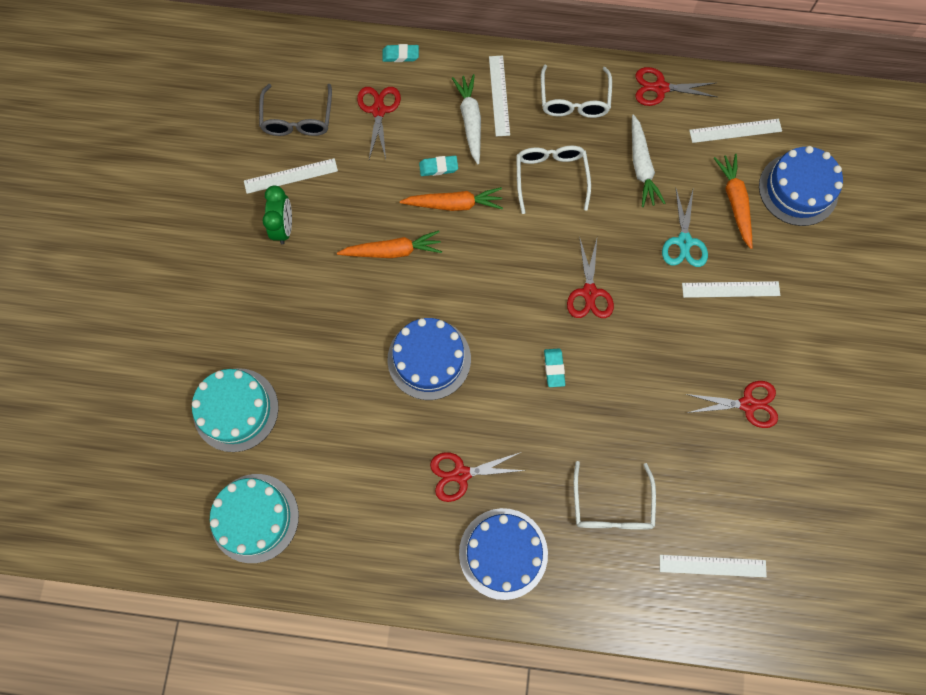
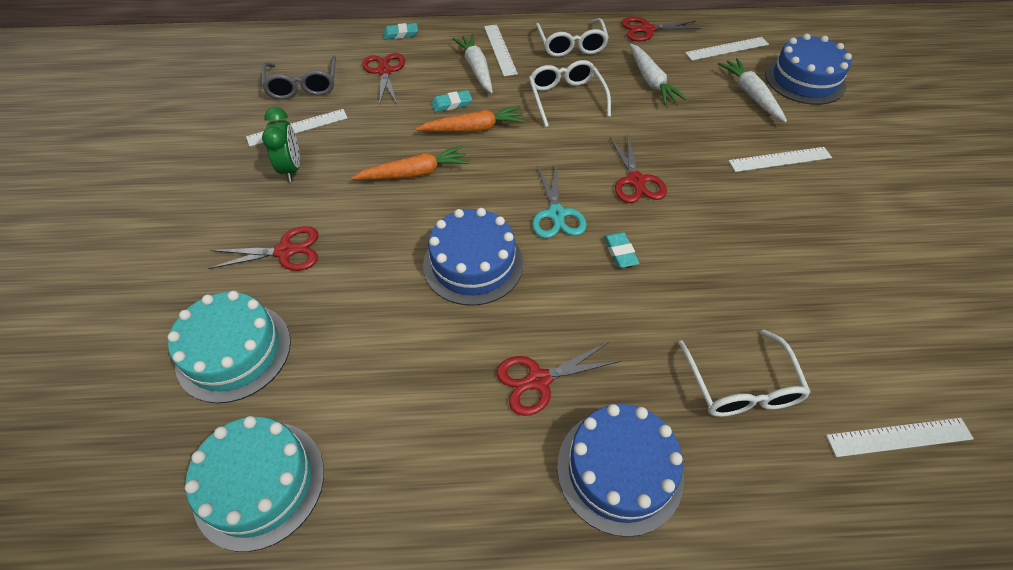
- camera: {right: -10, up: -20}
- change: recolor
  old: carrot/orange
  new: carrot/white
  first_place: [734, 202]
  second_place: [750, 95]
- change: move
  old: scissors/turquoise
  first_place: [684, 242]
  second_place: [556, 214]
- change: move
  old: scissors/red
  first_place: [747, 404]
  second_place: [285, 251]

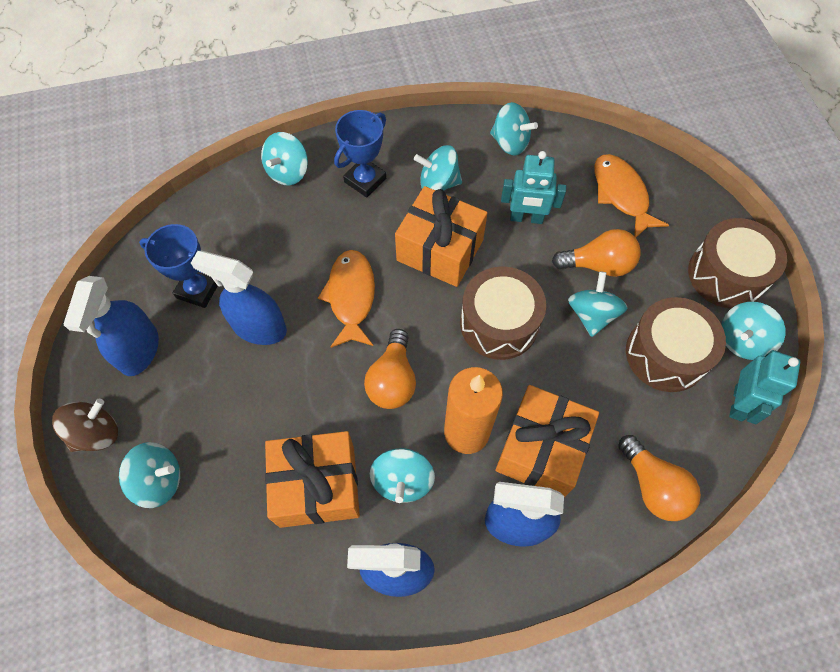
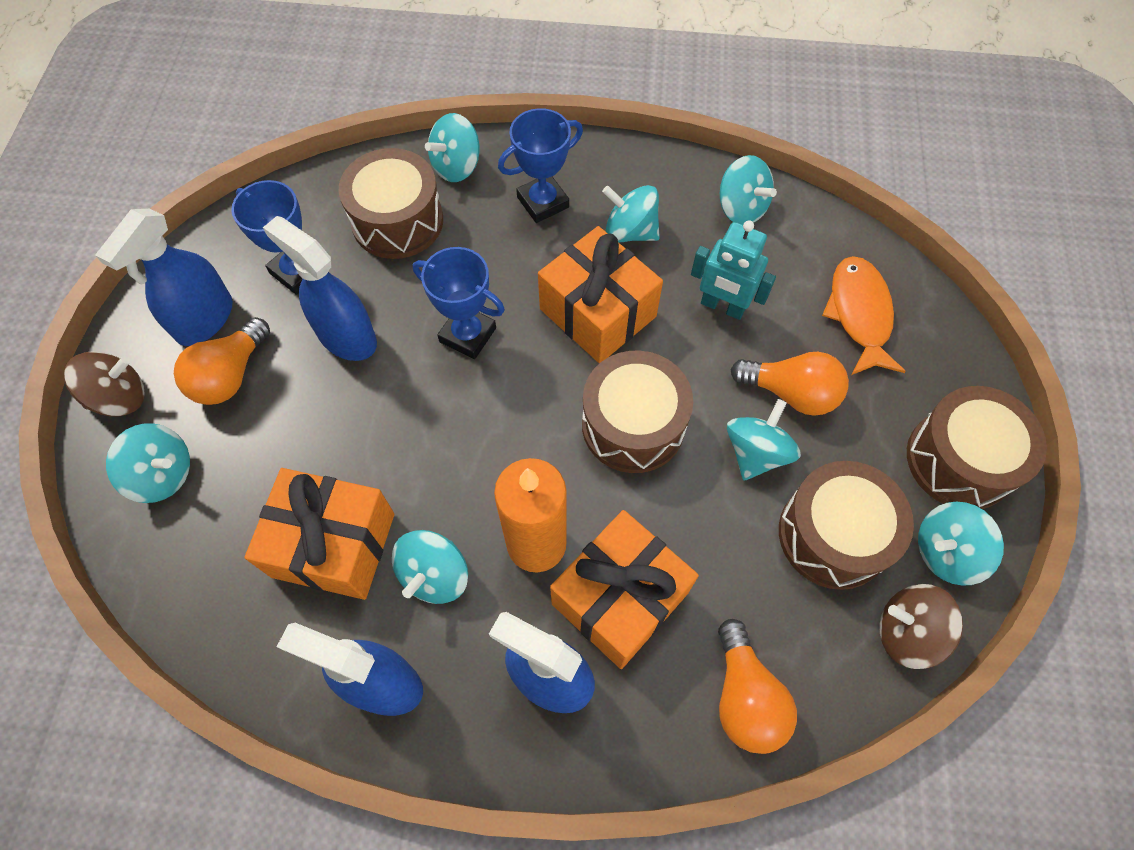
- camera: {right: 20, up: 0}
- change: replace
  old: fish/orange
  new: trophy/blue
  first_place: [351, 296]
  second_place: [468, 335]
- change: move
  old: light bulb/orange
  first_place: [393, 380]
  second_place: [230, 375]
- change: replace
  old: robot/turquoise
  new: spinning top/brown
  first_place: [739, 403]
  second_place: [906, 632]
- change: insert
  new: drum/brown
  second_place: [397, 221]

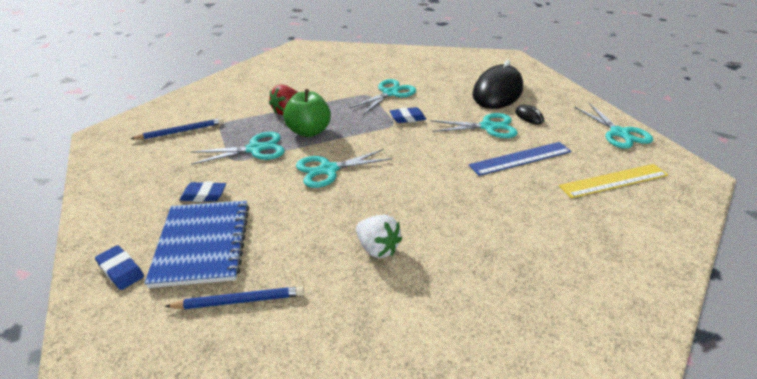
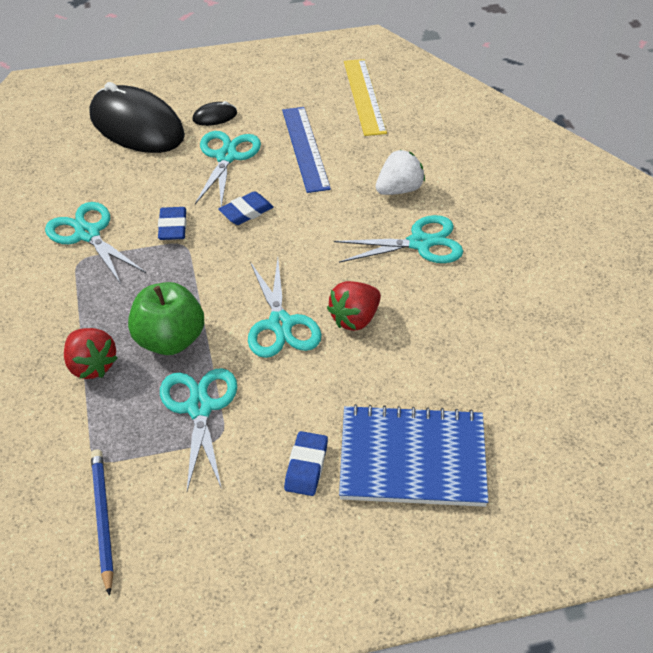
- camera: {right: -80, up: 10}
- change: move
  old: scissors/turquoise
  first_place: [619, 133]
  second_place: [420, 243]
- change: move
  old: strawberry/white
  first_place: [377, 248]
  second_place: [399, 189]
- change: move
  old: eraser/blue
  first_place: [121, 270]
  second_place: [246, 212]
- change: delete
  old: pencil/blue
  first_place: [239, 301]
- change: insert
  new: strawberry/red
  second_place: [355, 319]

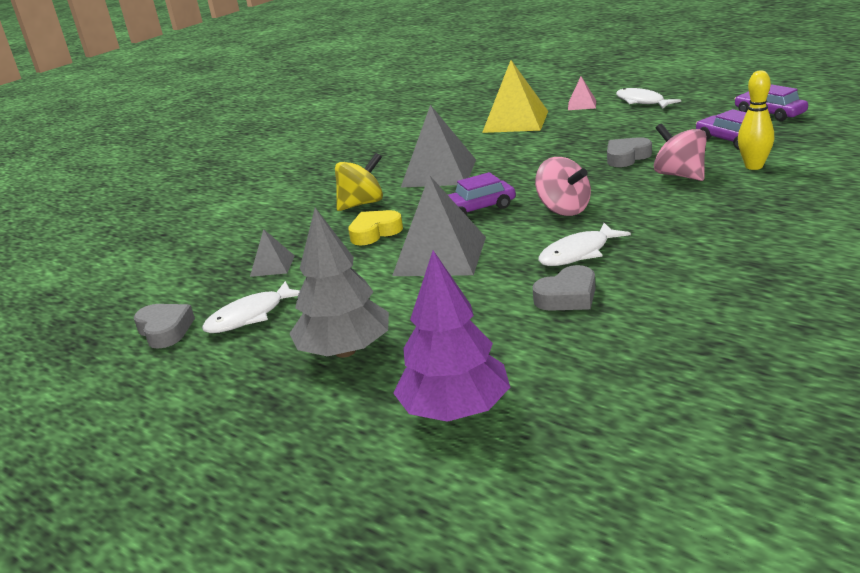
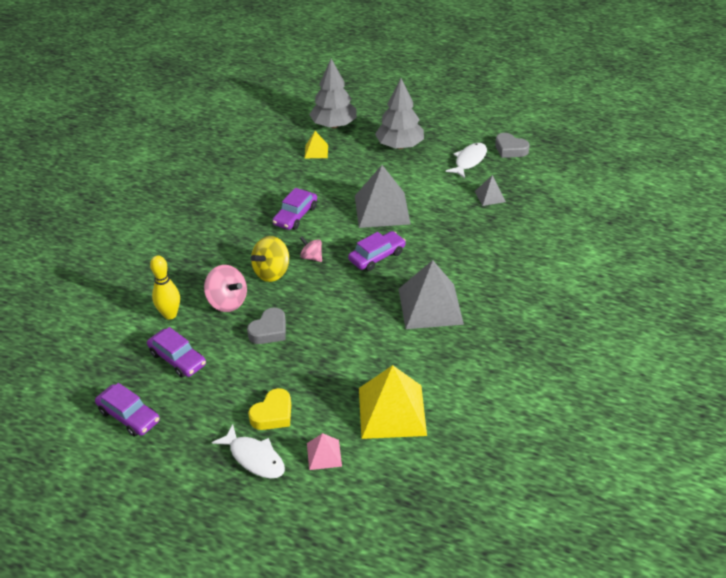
- camera: {right: 160, up: 15}
- change: move
  old: spinning top/yellow
  first_place: [362, 204]
  second_place: [272, 272]
- change: resize
  old: spinning top/pink
  first_place: [564, 210]
  second_place: [311, 257]
  factor: 0.59
- change: move
  old: heart/yellow
  first_place: [375, 232]
  second_place: [273, 414]
- change: replace
  old: fish/white
  new: car/purple
  first_place: [578, 253]
  second_place: [295, 215]
- change: recolor
  old: tree/purple
  new: tree/grey
  first_place: [455, 411]
  second_place: [333, 125]
- change: delete
  old: heart/grey
  first_place: [567, 297]
- change: insert
  new: pyramid/yellow
  second_place: [316, 151]

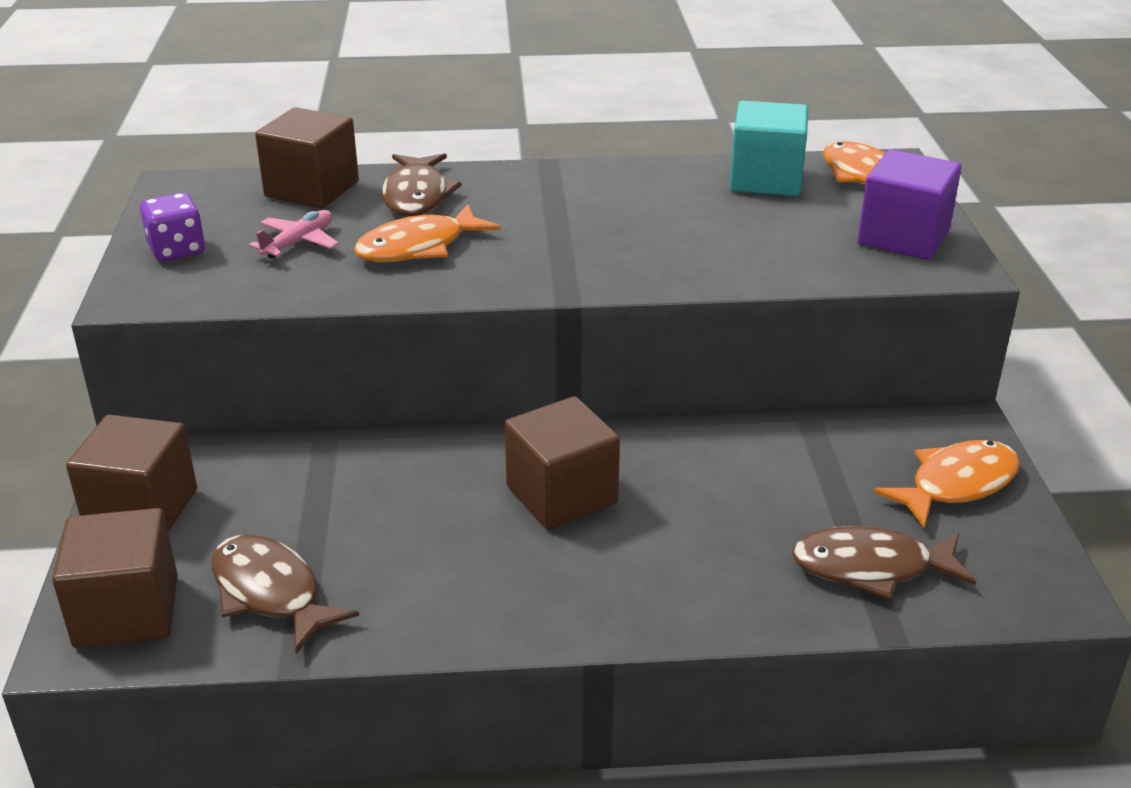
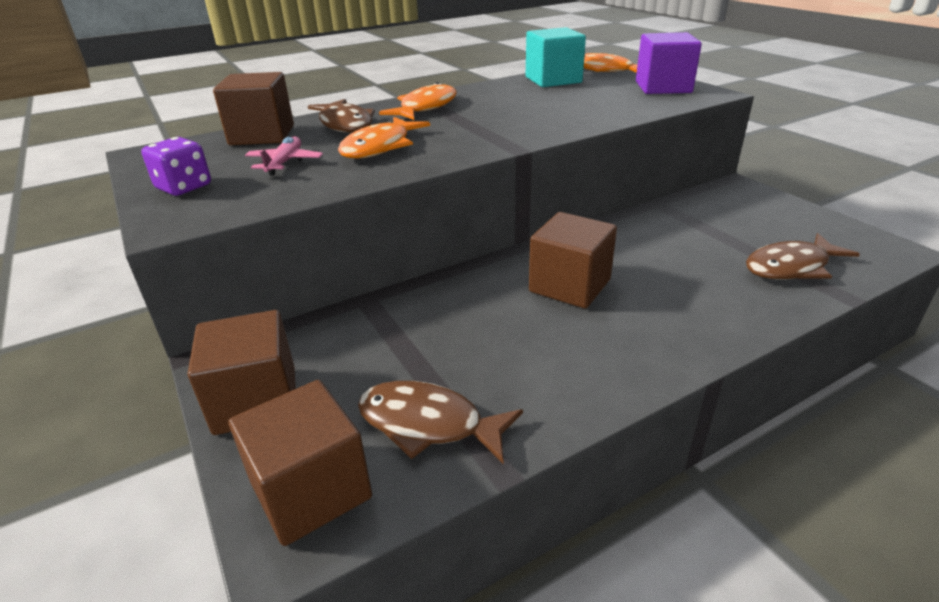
- camera: {right: -25, up: 0}
- change: move
  old: fish/orange
  first_place: [956, 484]
  second_place: [425, 107]

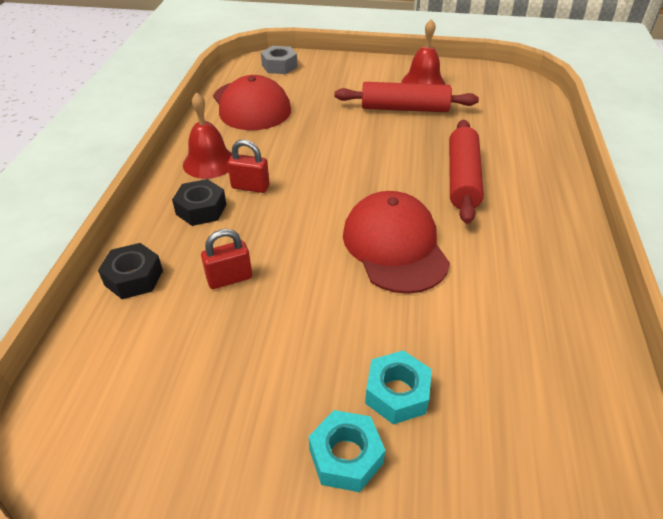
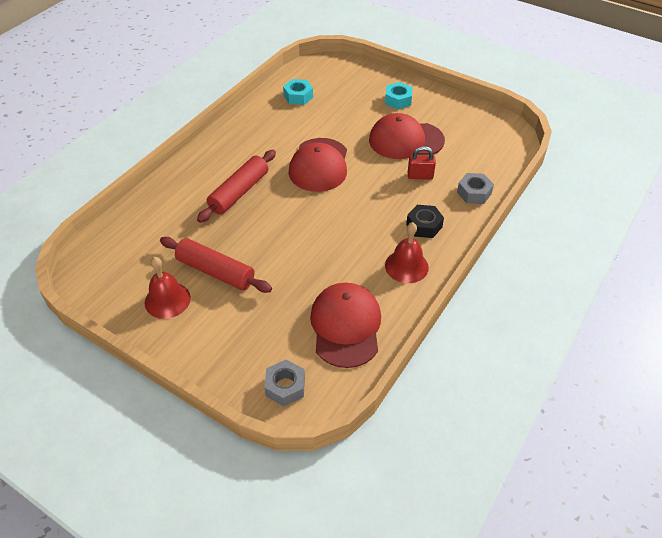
- camera: {right: -155, up: 5}
- change: delete
  old: padlock/red
  first_place: [250, 187]
- change: recolor
  old: nut/black
  new: nut/grey
  first_place: [134, 278]
  second_place: [474, 193]
- change: move
  old: nut/turquoise
  first_place: [397, 393]
  second_place: [298, 96]
- change: insert
  new: cap/red
  second_place: [406, 140]

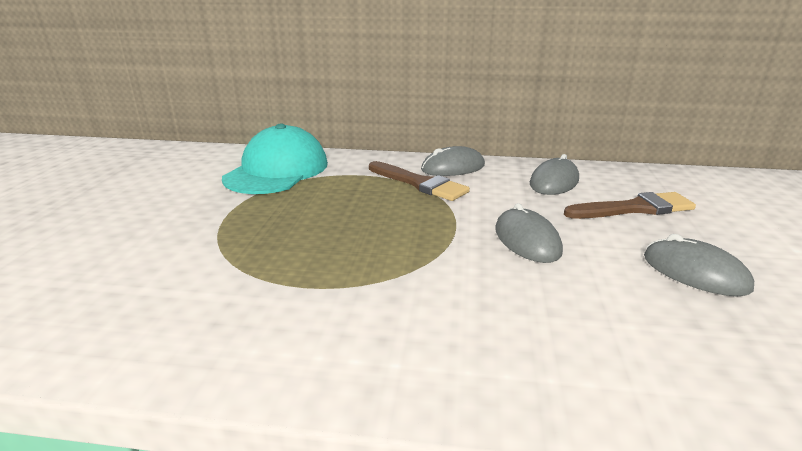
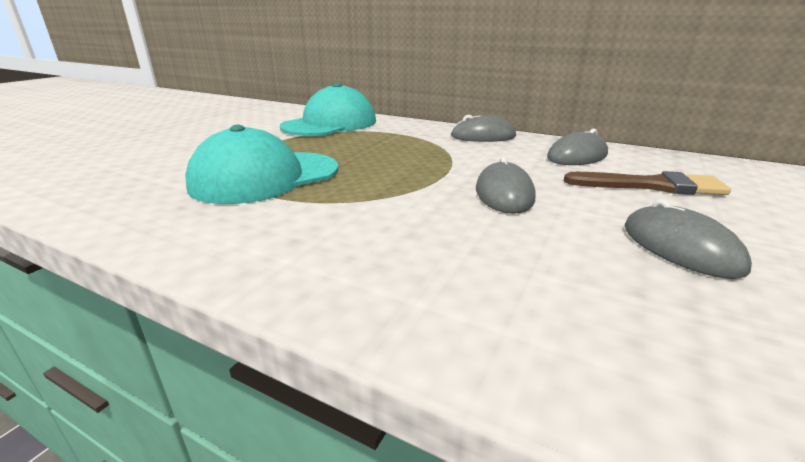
- camera: {right: 20, up: 0}
- change: delete
  old: brush/brown
  first_place: [419, 183]
- change: insert
  new: cap/turquoise
  second_place: [265, 177]

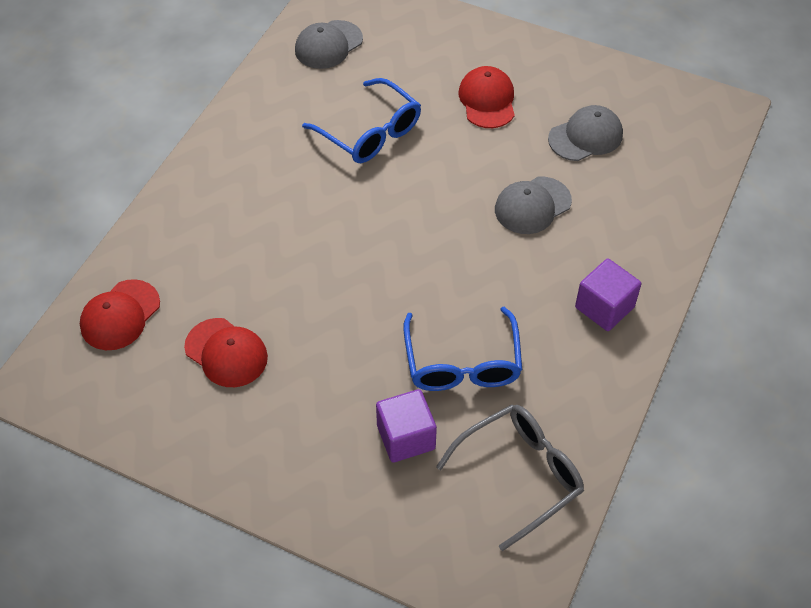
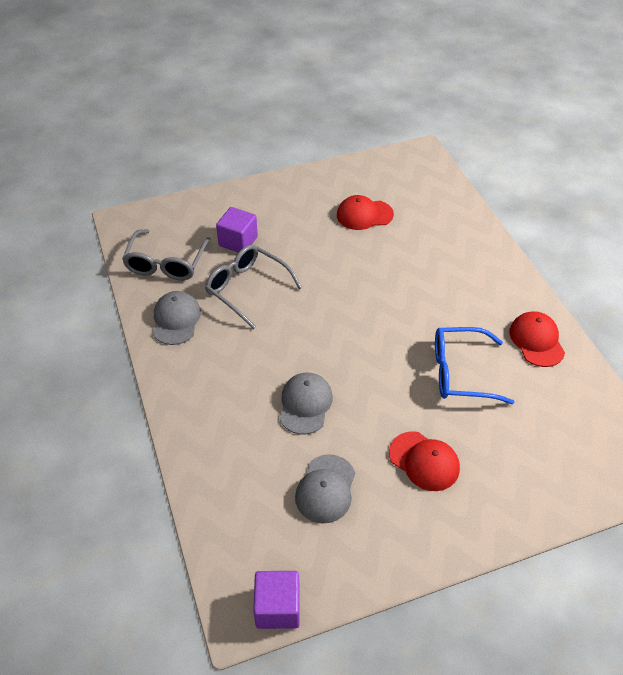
- camera: {right: 135, up: -5}
- change: move
  old: cap/grey
  first_place: [328, 45]
  second_place: [176, 319]
- change: move
  old: cube/purple
  first_place: [604, 307]
  second_place: [277, 607]
- change: move
  old: cap/red
  first_place: [120, 315]
  second_place: [536, 341]
- change: recolor
  old: glasses/blue
  new: glasses/grey
  first_place: [462, 363]
  second_place: [247, 288]

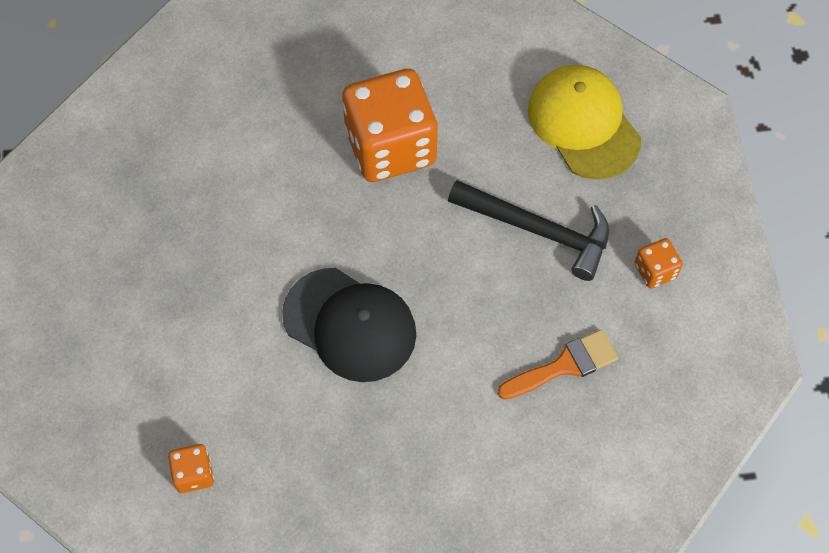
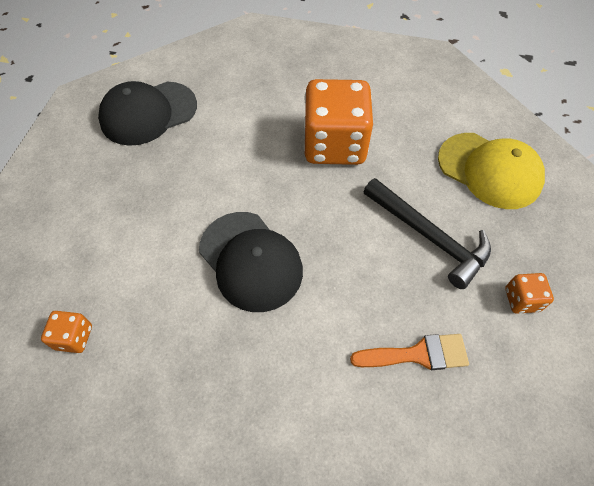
- camera: {right: 20, up: -5}
- change: rotate
  old: cap/yellow
  first_place: [583, 124]
  second_place: [489, 170]
  degrees: 135
- change: insert
  new: cap/black
  second_place: [148, 113]

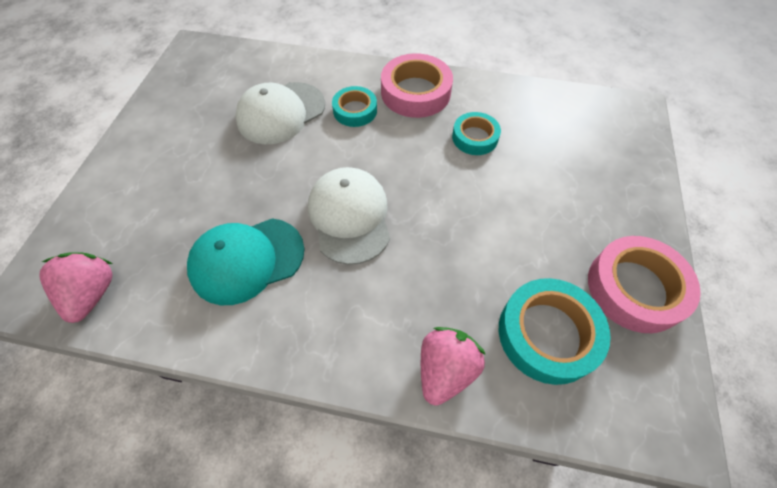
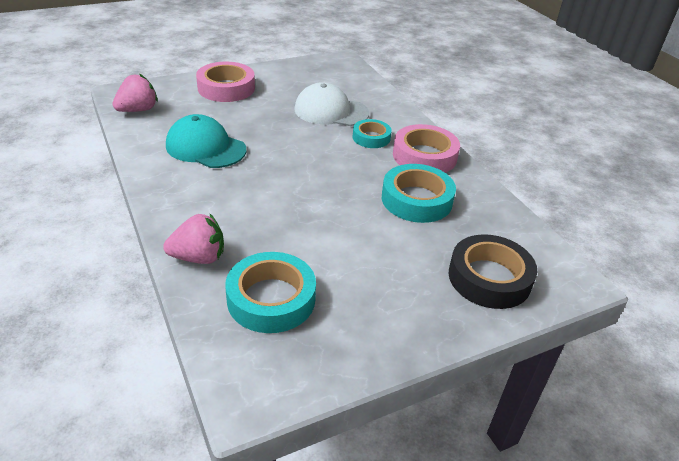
- camera: {right: 50, up: -20}
- change: resize
  old: tape/turquoise
  first_place: [475, 137]
  second_place: [416, 200]
  factor: 1.64
- change: delete
  old: cap/white
  first_place: [349, 216]
- change: move
  old: tape/pink
  first_place: [635, 288]
  second_place: [226, 88]
- change: insert
  new: tape/black
  second_place: [489, 278]

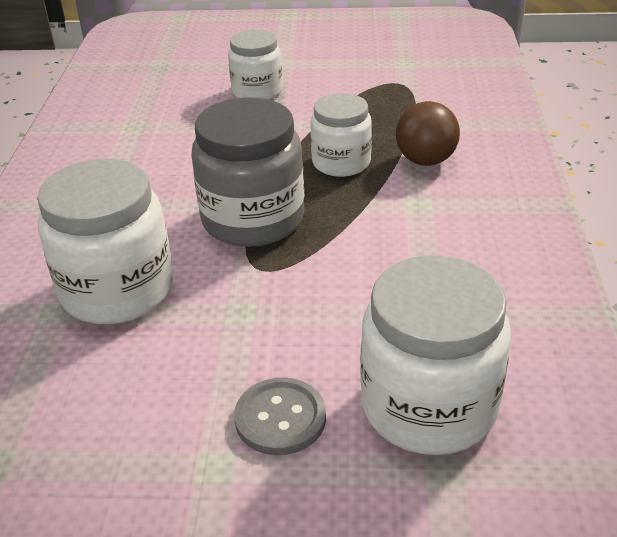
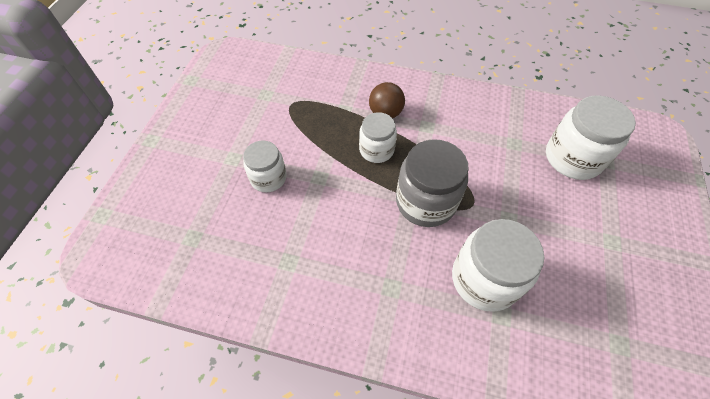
- camera: {right: -80, up: 20}
- change: delete
  old: button/grey
  first_place: [280, 418]

